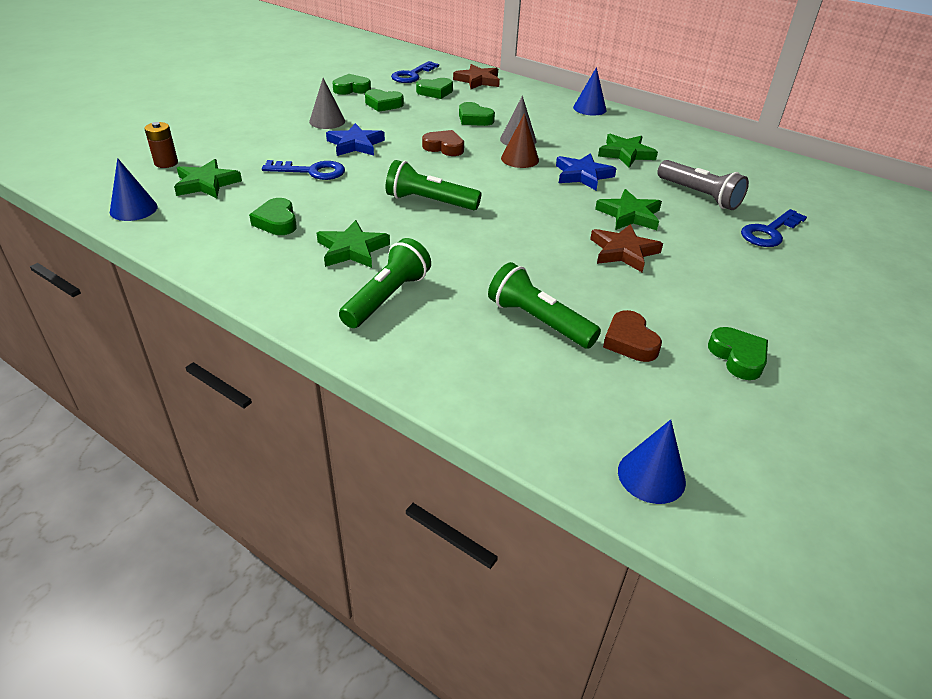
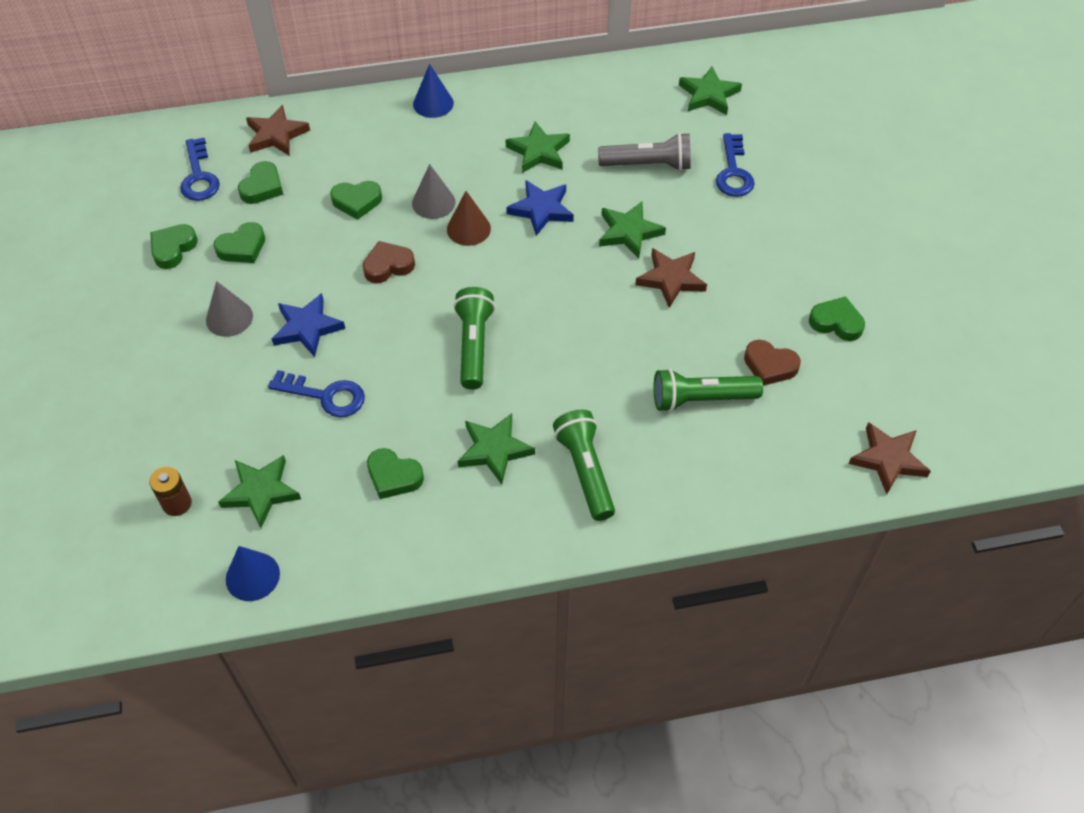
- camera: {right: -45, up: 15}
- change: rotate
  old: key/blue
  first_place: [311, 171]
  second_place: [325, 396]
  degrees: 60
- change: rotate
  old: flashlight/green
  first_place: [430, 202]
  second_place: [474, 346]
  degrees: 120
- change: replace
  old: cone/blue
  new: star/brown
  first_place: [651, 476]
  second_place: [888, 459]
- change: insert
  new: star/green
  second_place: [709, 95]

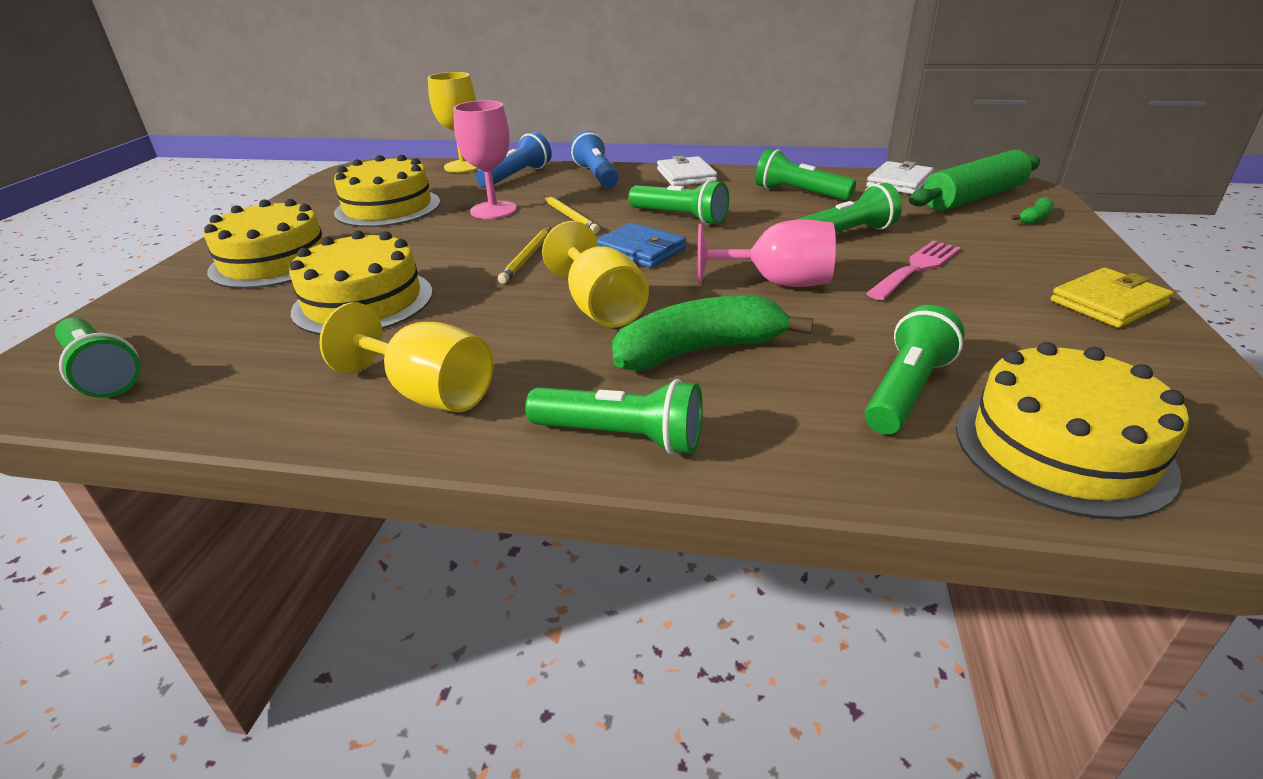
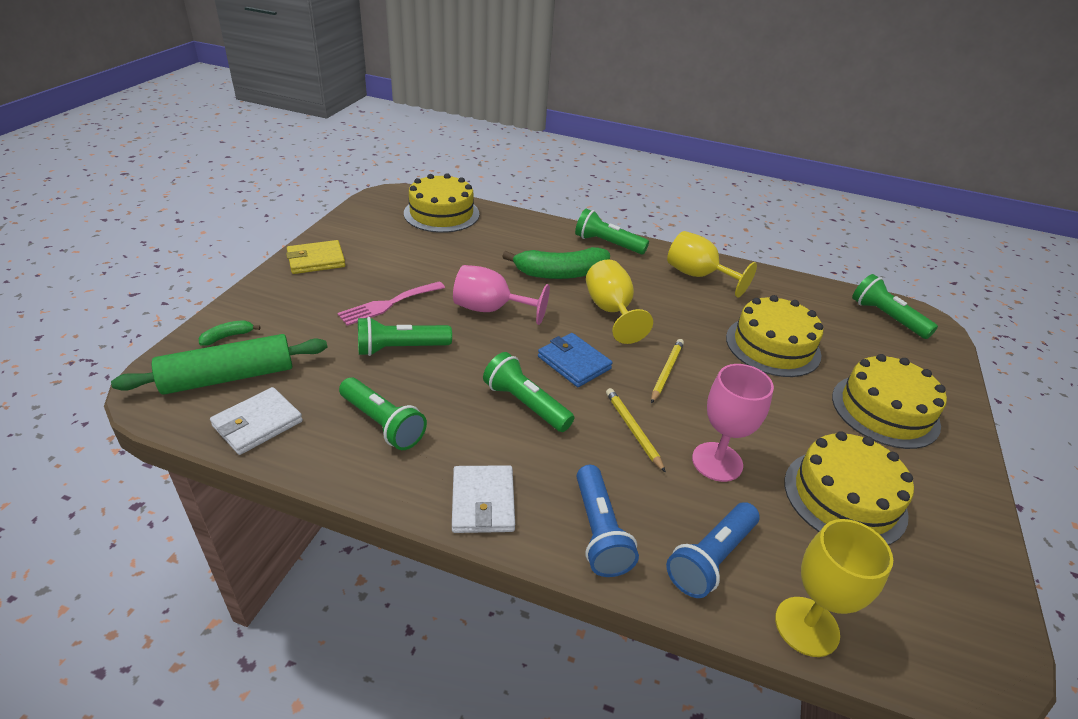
- camera: {right: -175, up: 5}
- change: delete
  old: flashlight/green
  first_place: [906, 391]

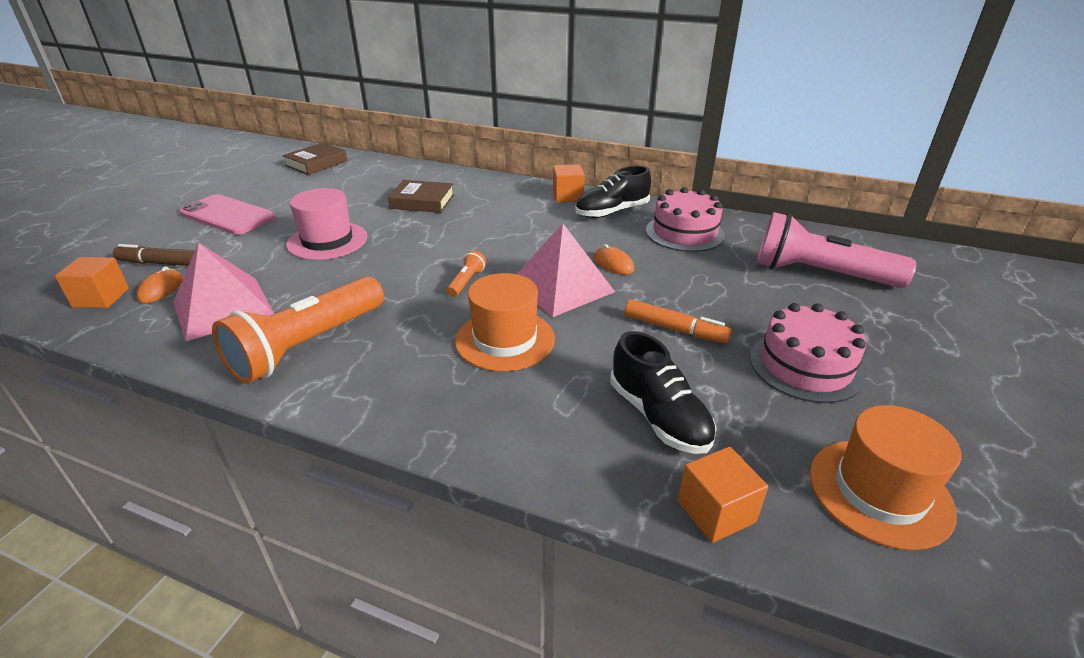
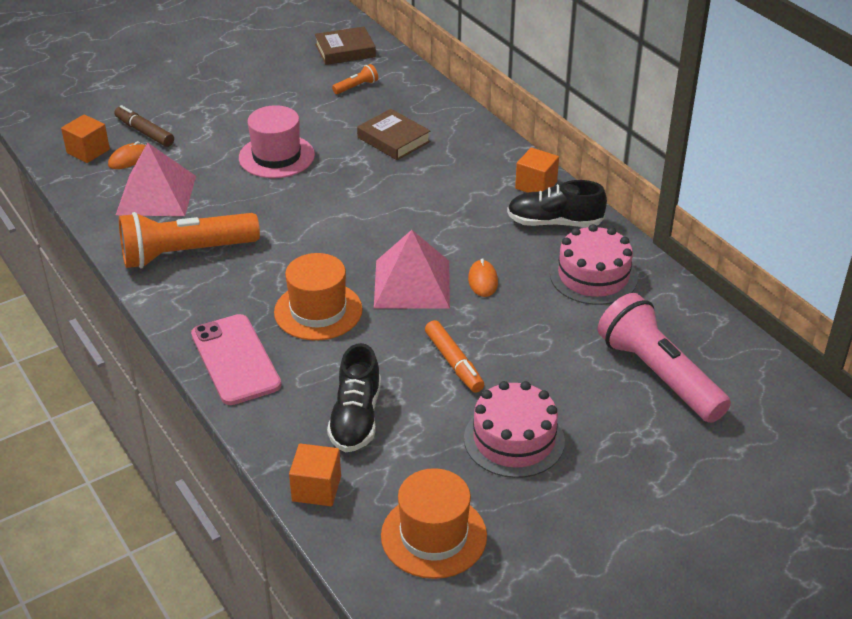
- camera: {right: 35, up: 5}
- change: move
  old: phone/pink
  first_place: [227, 215]
  second_place: [235, 360]
- change: move
  old: flashlight/orange
  first_place: [466, 282]
  second_place: [356, 87]

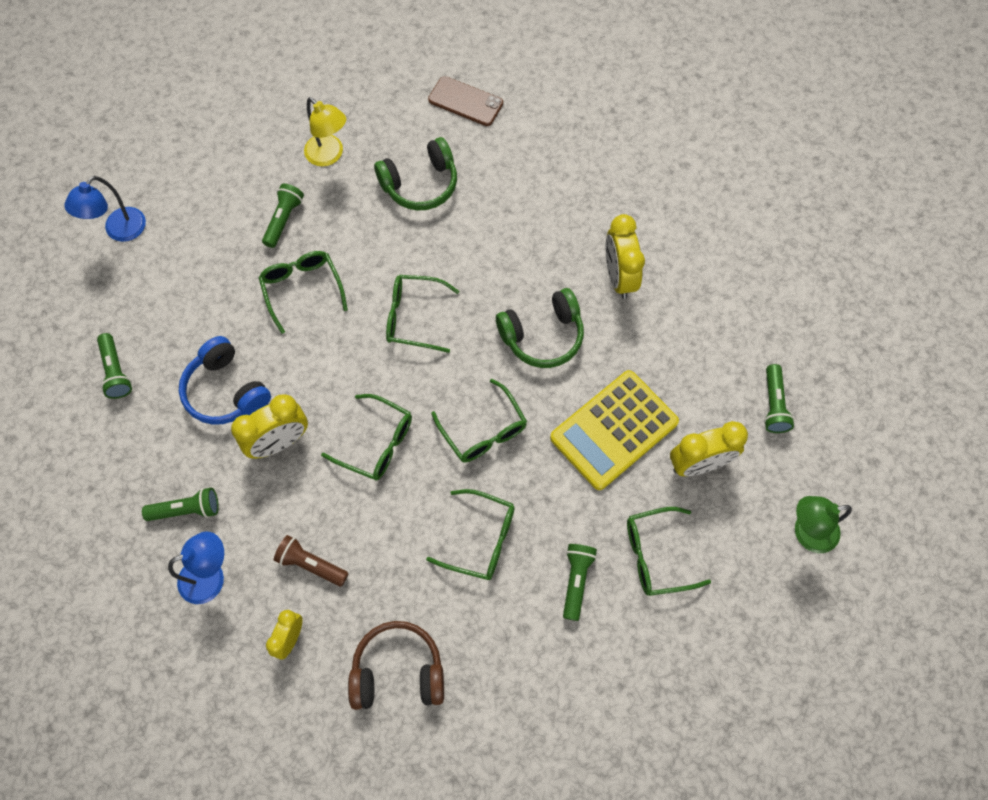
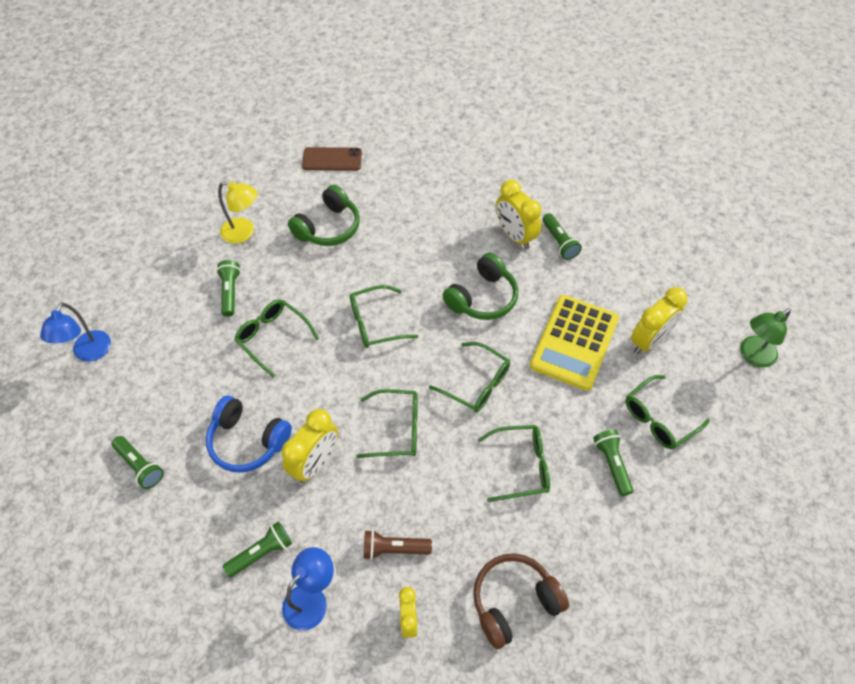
- camera: {right: -25, up: -10}
- change: move
  old: flashlight/green
  first_place: [773, 405]
  second_place: [559, 242]

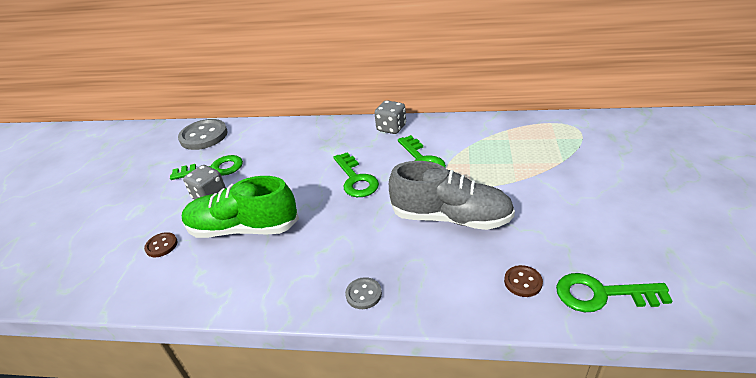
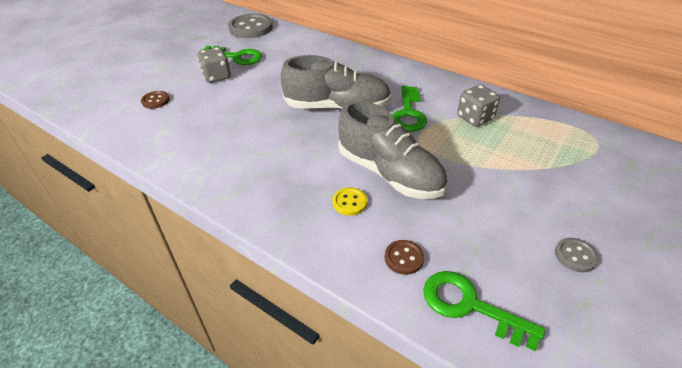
- camera: {right: 25, up: 5}
- change: move
  old: dice/grey
  first_place: [391, 128]
  second_place: [475, 118]
- change: replace
  old: key/green
  new: shoe/grey
  first_place: [356, 179]
  second_place: [337, 107]
- change: delete
  old: shoe/green
  first_place: [243, 229]
- change: move
  old: button/grey
  first_place: [363, 294]
  second_place: [575, 256]
- change: insert
  new: button/yellow
  second_place: [349, 202]

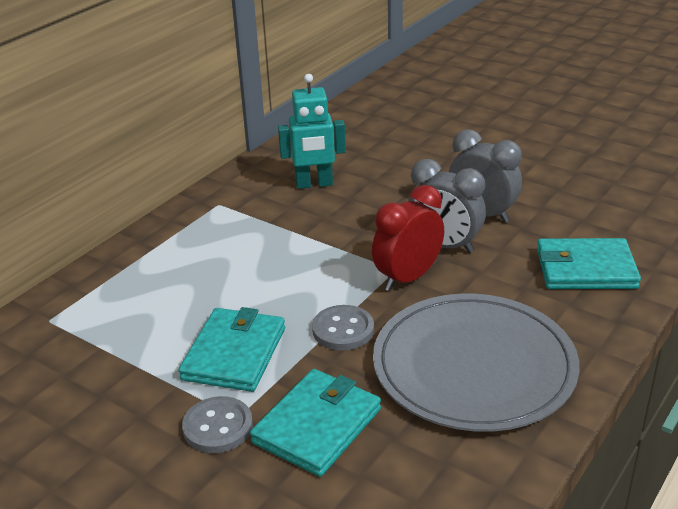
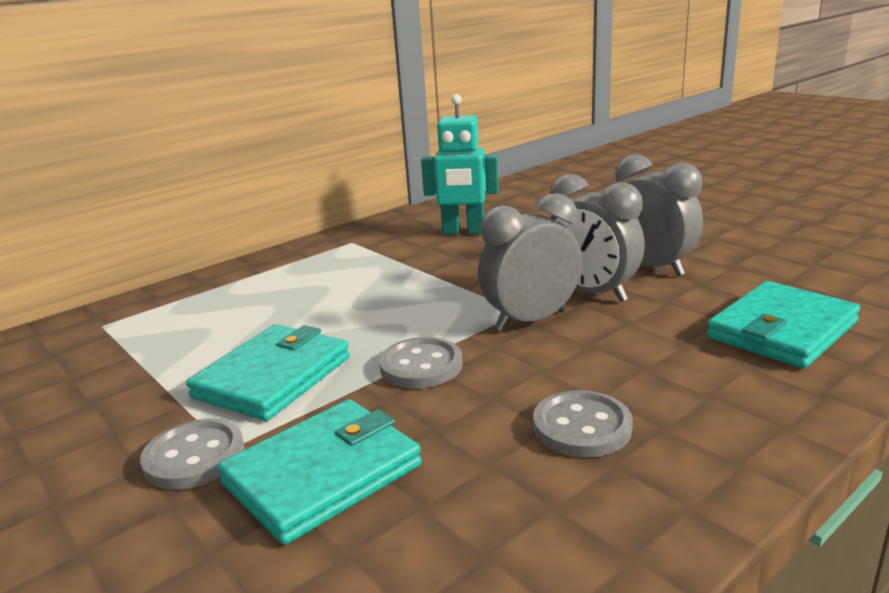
- camera: {right: 15, up: -10}
- change: recolor
  old: clock/red
  new: clock/grey
  first_place: [407, 278]
  second_place: [531, 320]
- change: rotate
  old: wallet/turquoise
  first_place: [585, 269]
  second_place: [781, 330]
  degrees: -60
- change: replace
  old: plate/grey
  new: button/grey
  first_place: [474, 366]
  second_place: [582, 427]

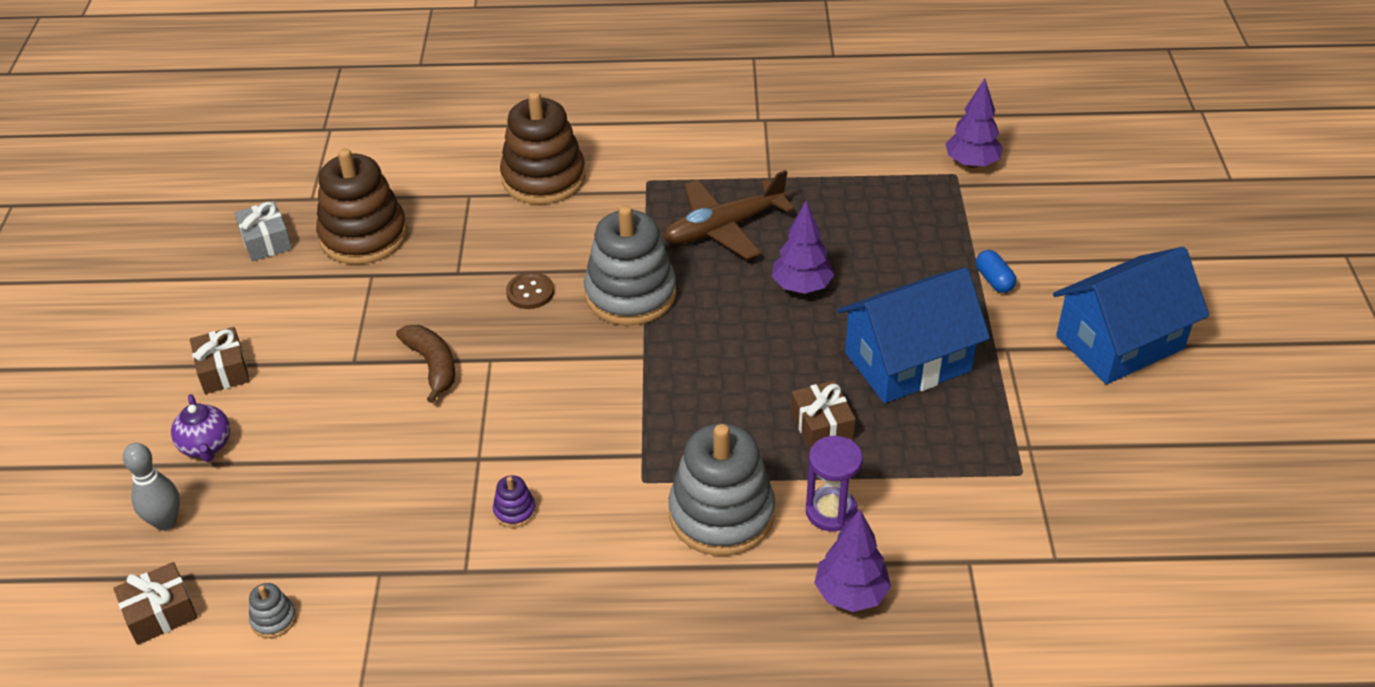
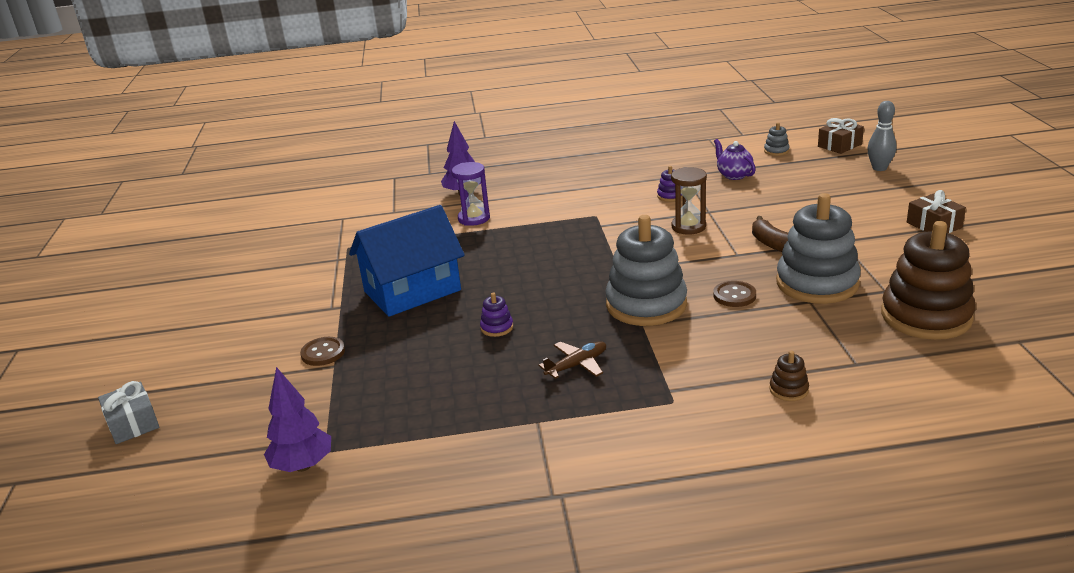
- camera: {right: 175, up: -15}
- change: resize
  old: stacking toy/brown
  first_place: [543, 178]
  second_place: [788, 390]
  factor: 0.4
- change: resize
  old: plane/brown
  first_place: [723, 228]
  second_place: [577, 365]
  factor: 0.55
- change: move
  old: gift/grey
  first_place: [266, 241]
  second_place: [132, 423]
- change: replace
  old: tree/purple
  new: stacking toy/purple
  first_place: [801, 287]
  second_place: [497, 327]
- change: delete
  old: house/blue
  first_place: [1119, 342]
- change: replace
  old: capsule/blue
  new: button/brown
  first_place: [994, 280]
  second_place: [323, 353]
- change: delete
  old: gift/brown
  first_place: [821, 426]
- change: move
  old: teapot/purple
  first_place: [206, 446]
  second_place: [734, 175]
- change: move
  old: stacking toy/grey
  first_place: [721, 514]
  second_place: [817, 283]
- change: insert
  new: hourglass/brown
  second_place: [688, 227]

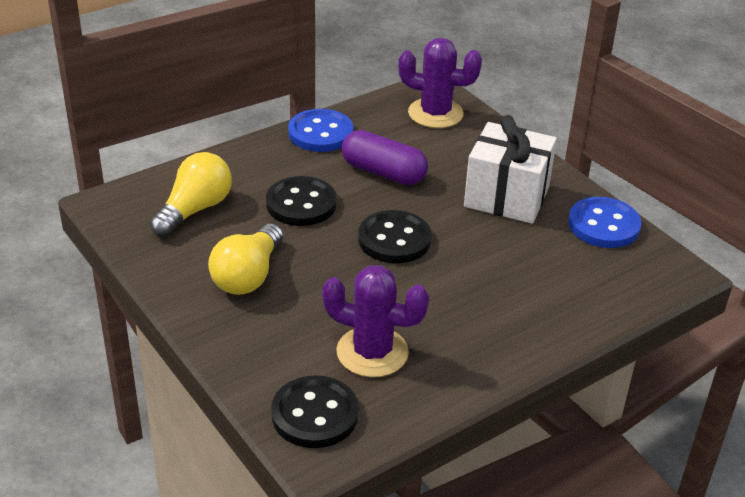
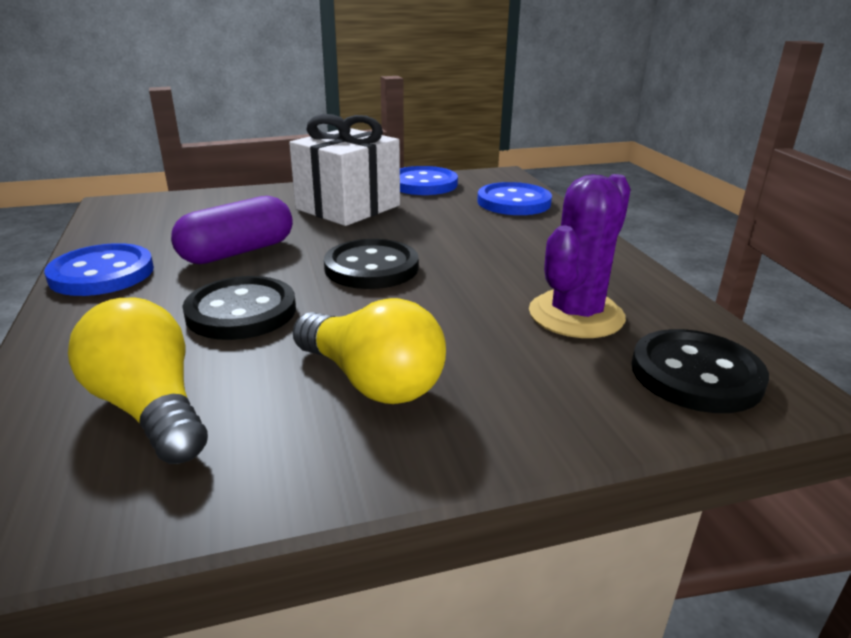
- camera: {right: -70, up: -10}
- change: delete
  old: cactus/purple
  first_place: [435, 113]
- change: insert
  new: button/blue
  second_place: [514, 202]

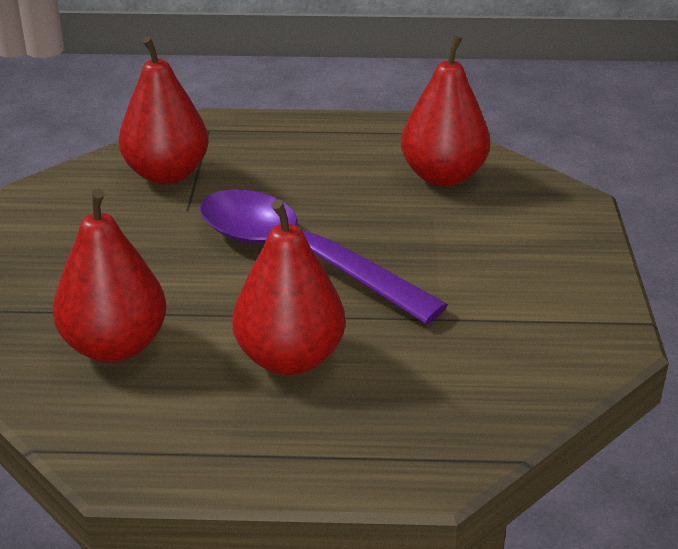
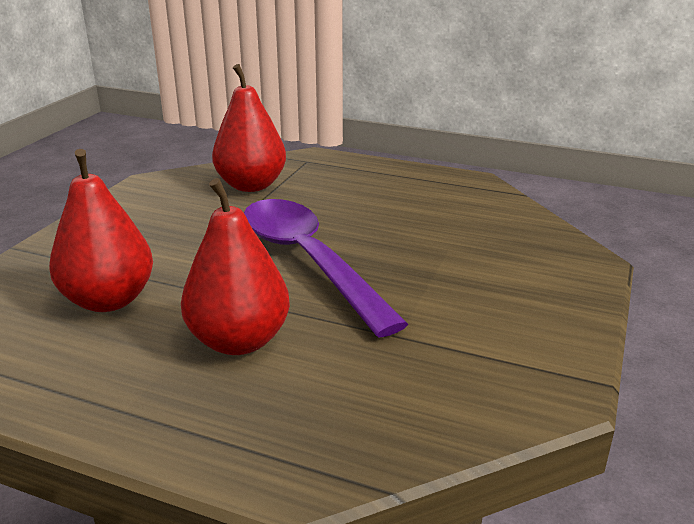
- camera: {right: 20, up: -5}
- change: delete
  old: pear/red
  first_place: [443, 176]

